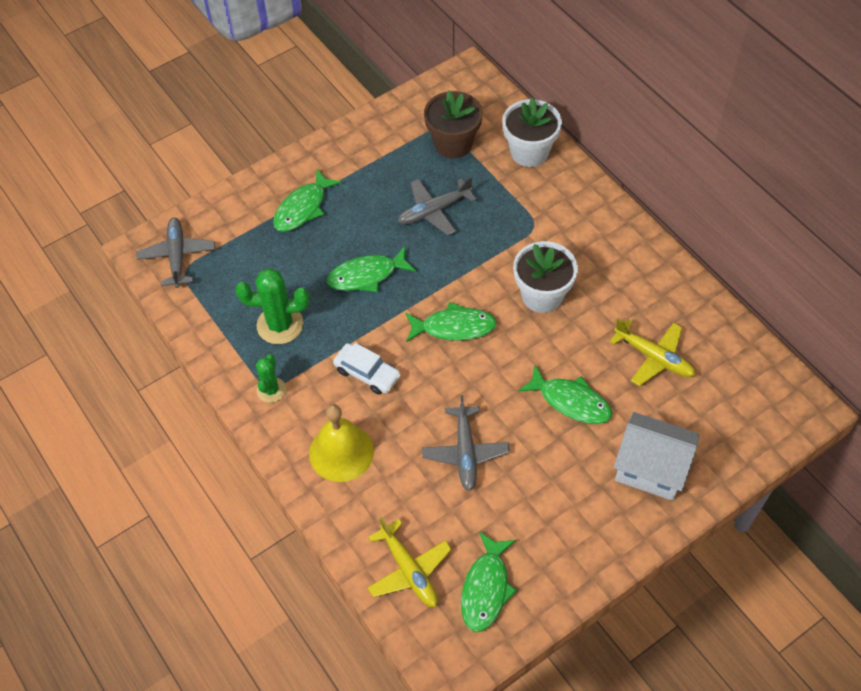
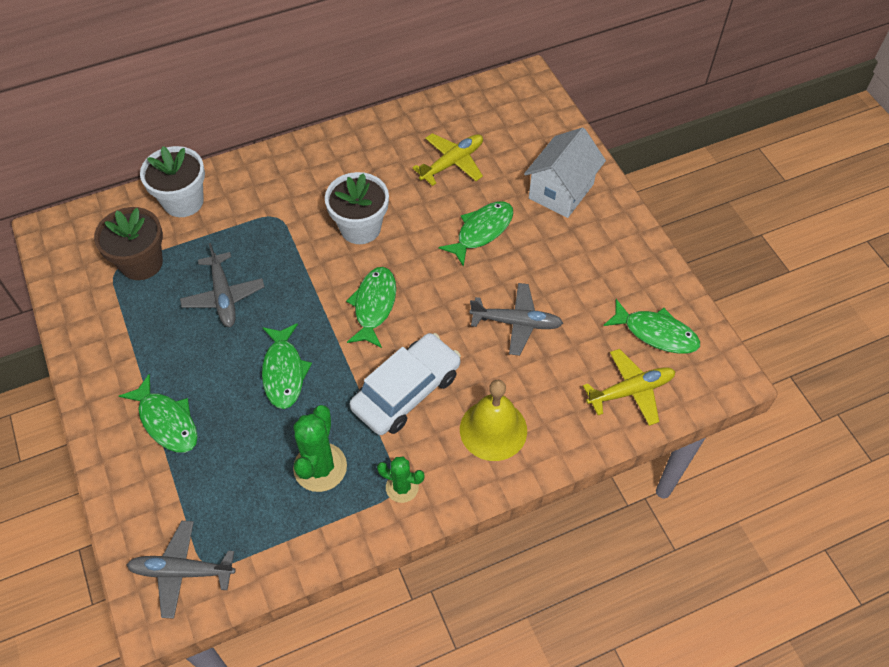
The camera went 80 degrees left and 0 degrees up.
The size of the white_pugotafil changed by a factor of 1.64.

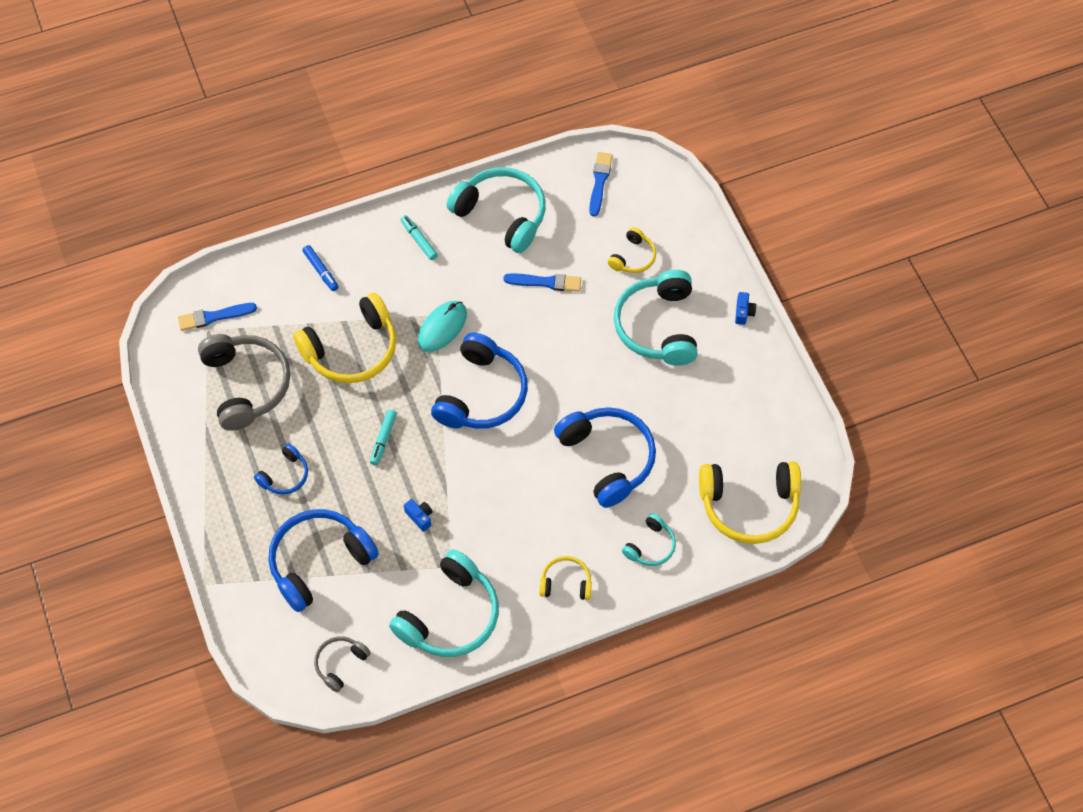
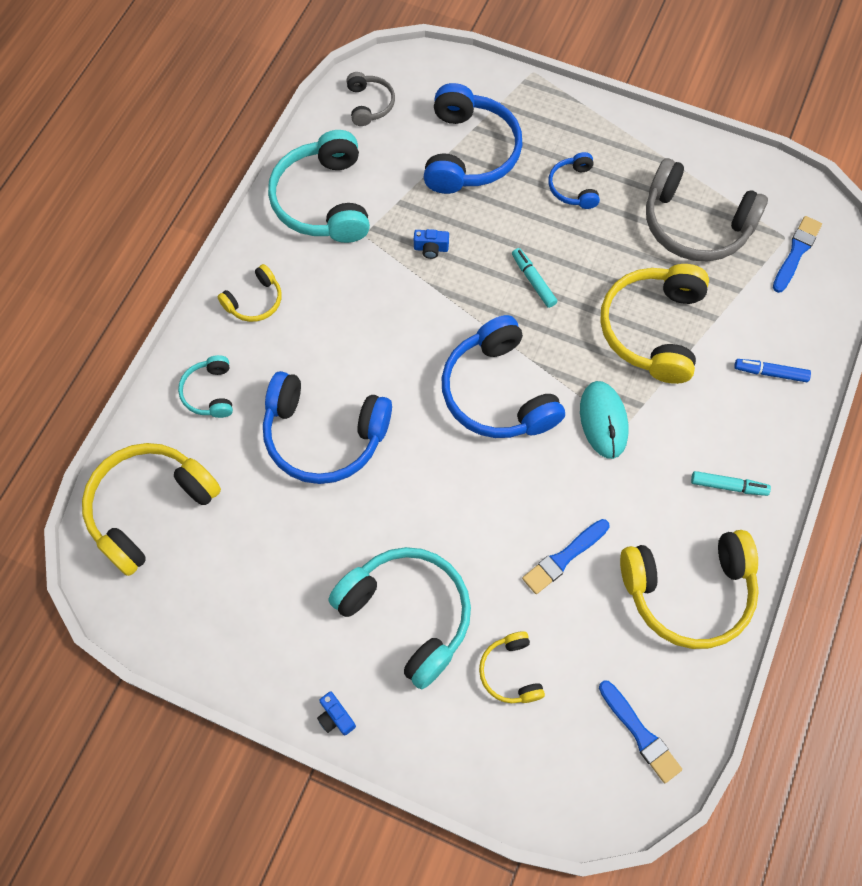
The camera went 135 degrees right and 5 degrees up.
What was the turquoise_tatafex (no. 2 from left) turned into the yellow_tatafex (no. 5 from left).

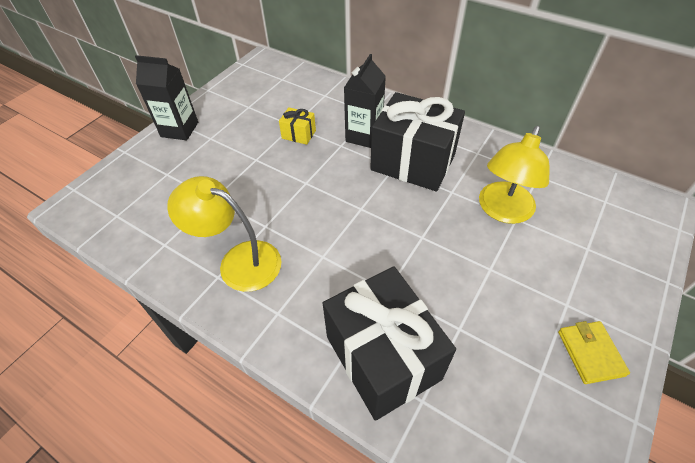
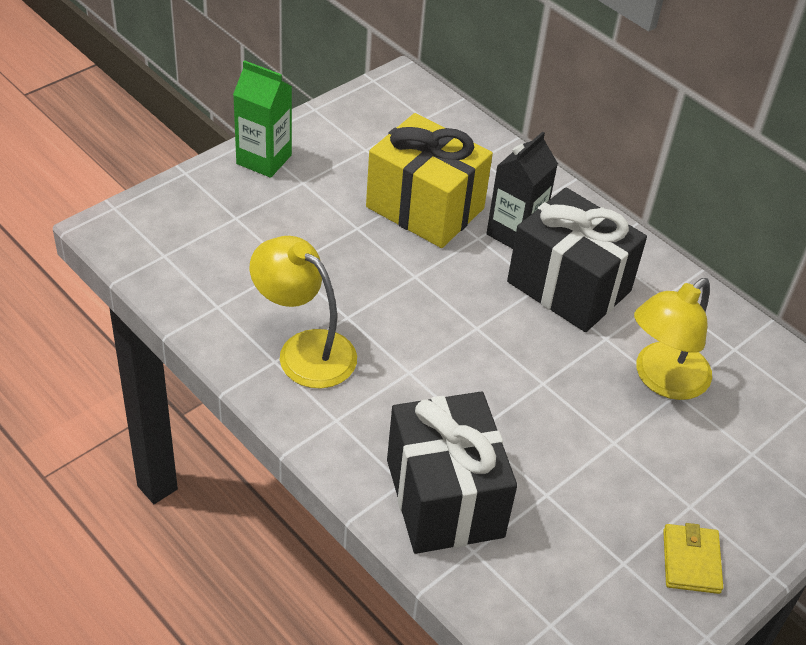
The camera went 10 degrees right and 5 degrees down.
What was the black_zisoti (no. 1 from left) turned into the green_zisoti.
The size of the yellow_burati changed by a factor of 2.35.

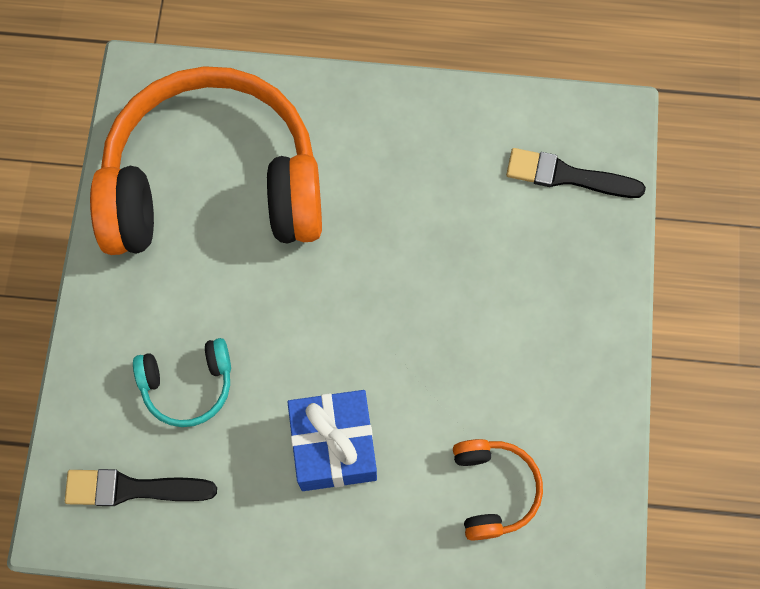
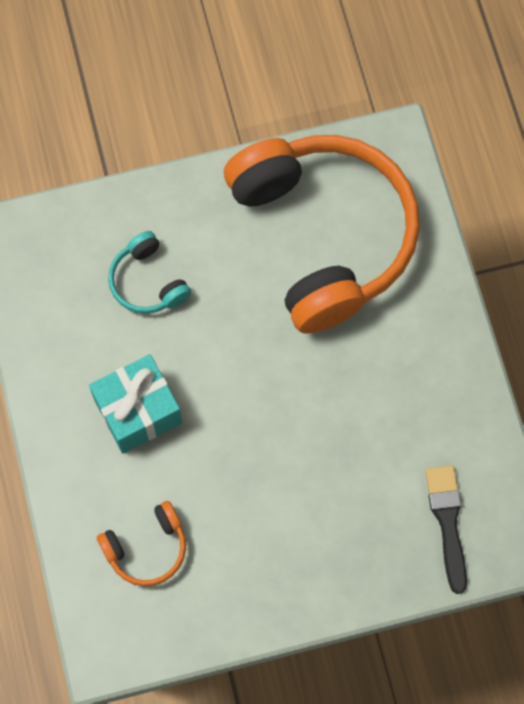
The camera went 70 degrees right and 0 degrees up.
What was the blue_burati turned into the turquoise_burati.
The second view lost the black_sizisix (no. 1 from left).

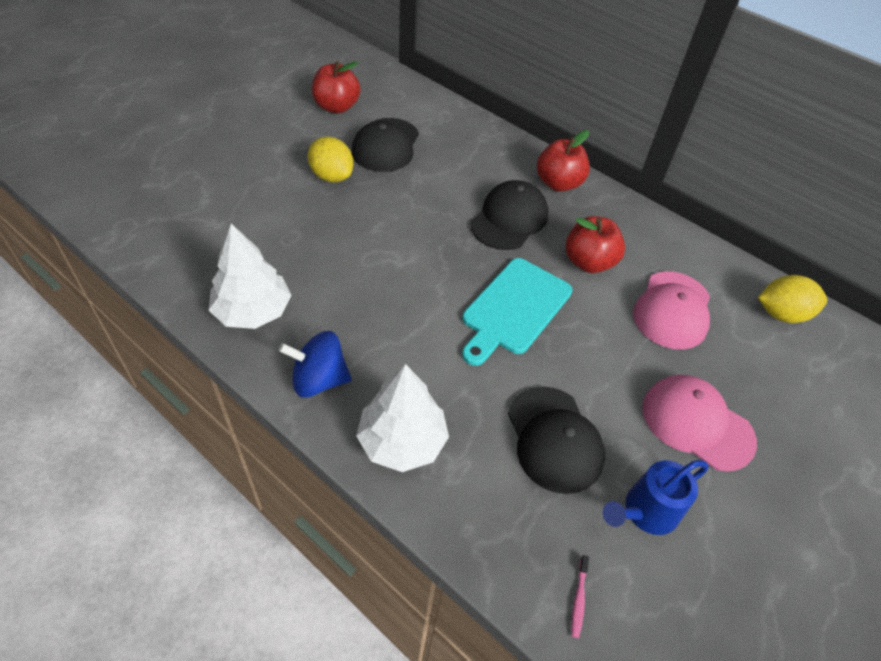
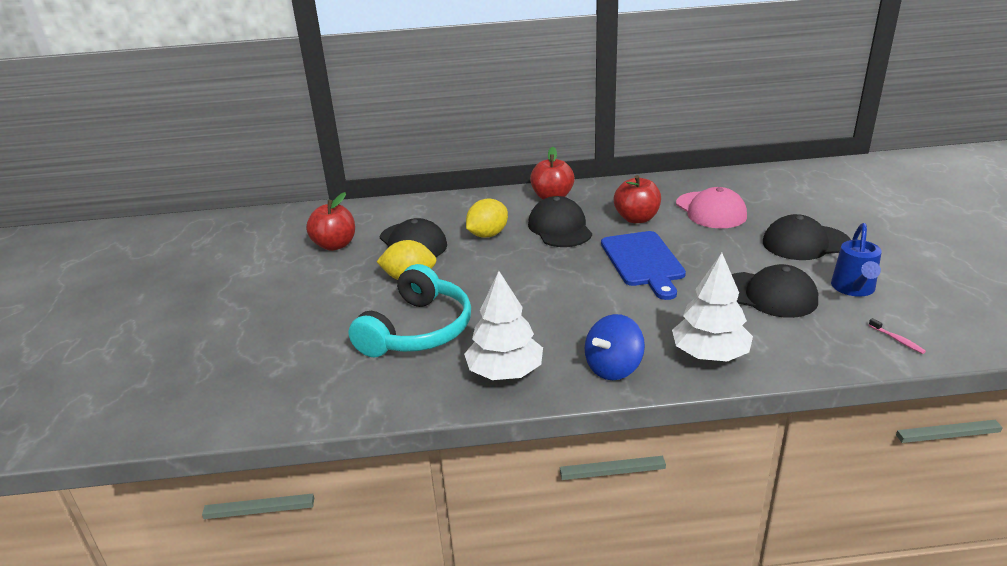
The camera went 40 degrees left and 20 degrees down.
What was the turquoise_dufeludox turned into the blue_dufeludox.
The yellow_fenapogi (no. 2 from left) ended up elsewhere.
What was the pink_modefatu (no. 2 from left) turned into the black_modefatu (no. 4 from left).
The second view gained the turquoise_tatafex.

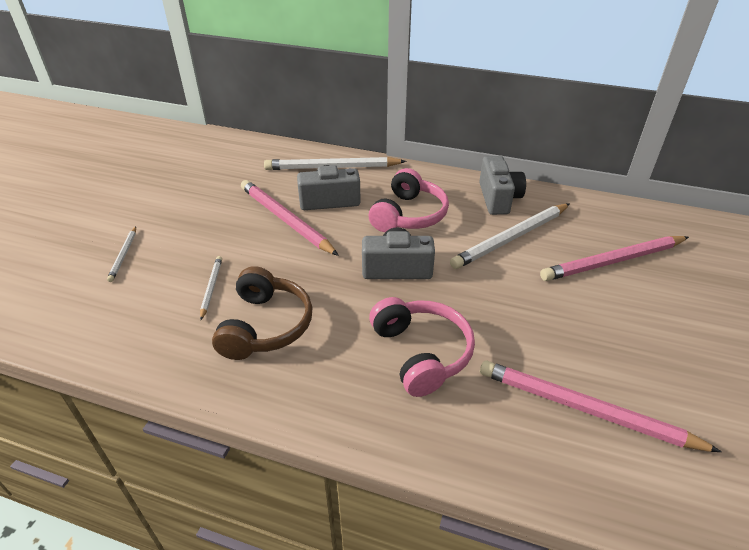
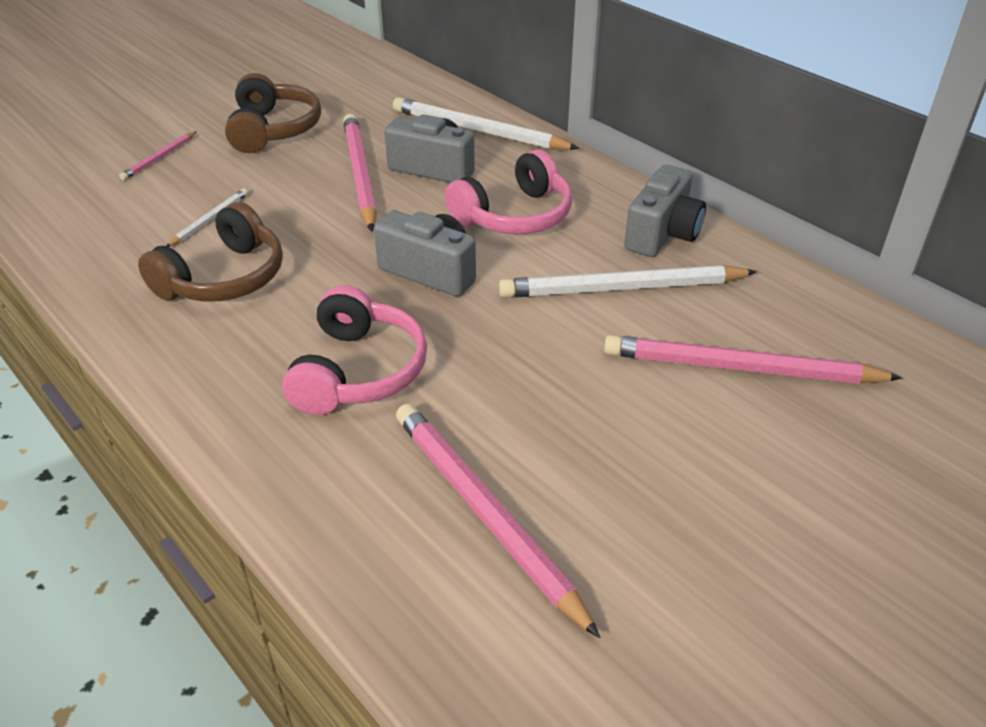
The camera went 30 degrees right and 0 degrees up.
What was the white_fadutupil (no. 1 from left) turned into the pink_fadutupil (no. 1 from left).
The second view gained the brown_tatafex (no. 2 from left).

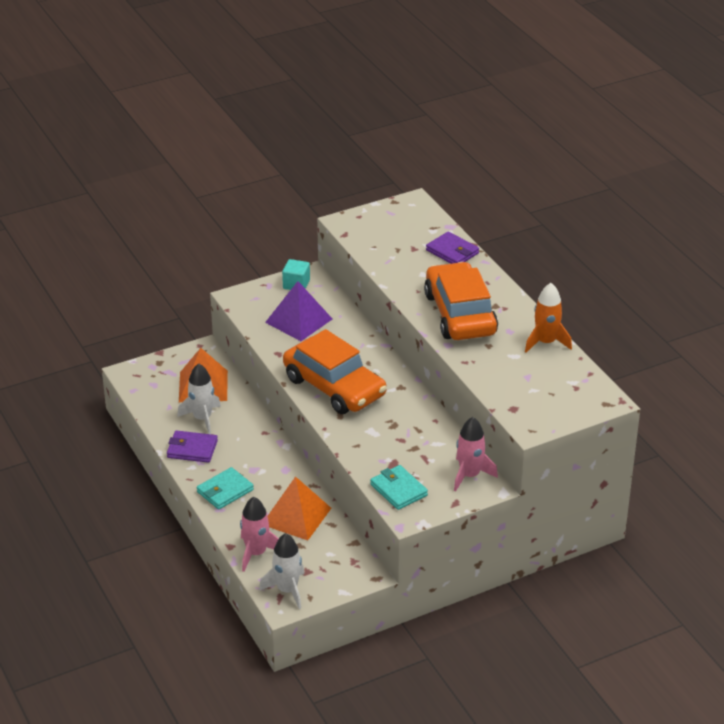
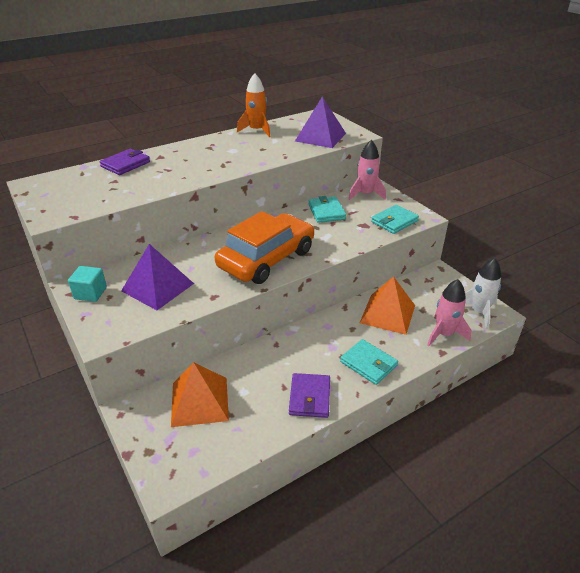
The camera went 95 degrees left and 0 degrees up.
The second view lost the orange_pugotafil (no. 2 from left).
The second view lost the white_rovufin (no. 1 from left).
The second view gained the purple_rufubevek (no. 2 from left).
The second view gained the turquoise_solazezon (no. 1 from left).

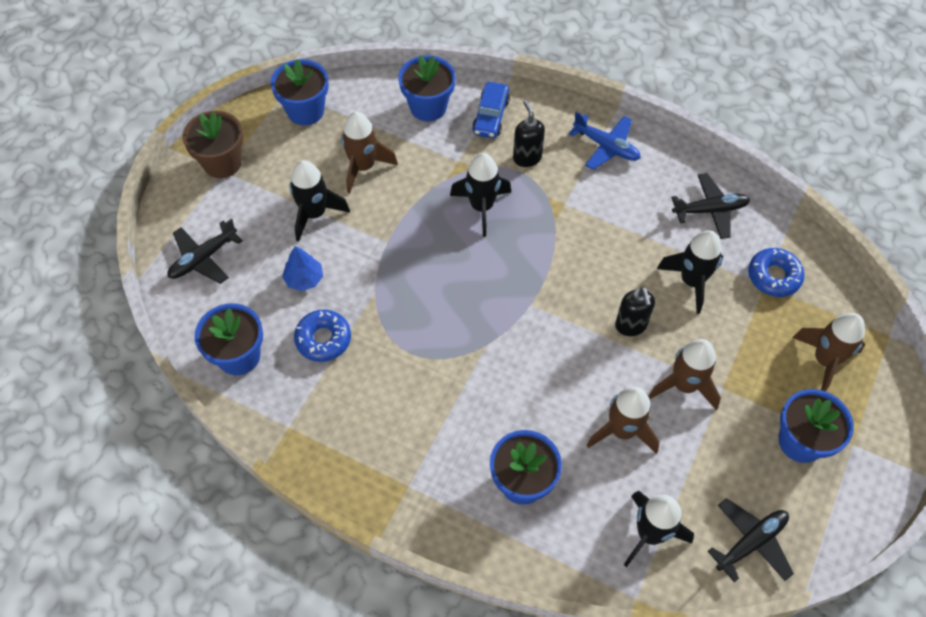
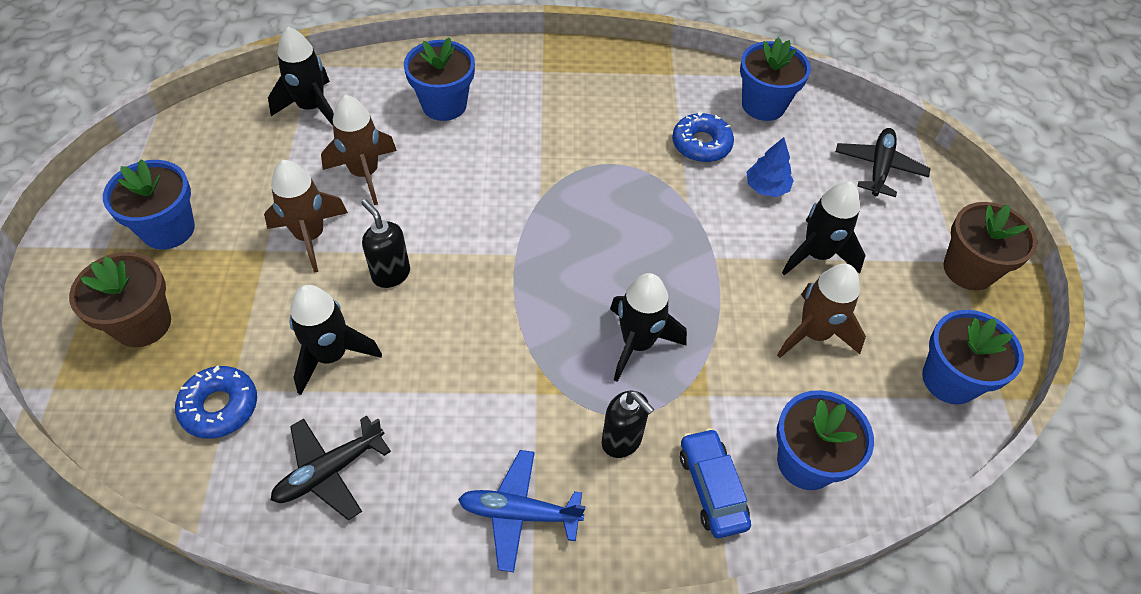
The camera went 150 degrees right and 5 degrees down.
Where the brown_rovufin (no. 4 from left) stood, the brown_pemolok (no. 1 from left) came to stand.
The second view lost the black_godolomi (no. 3 from left).

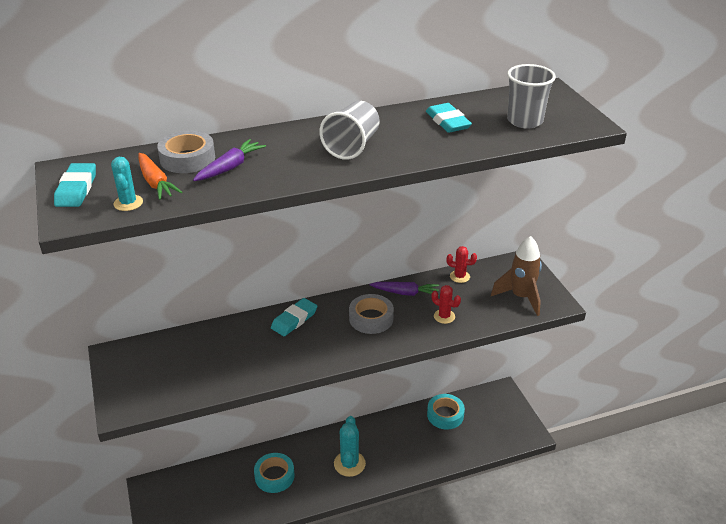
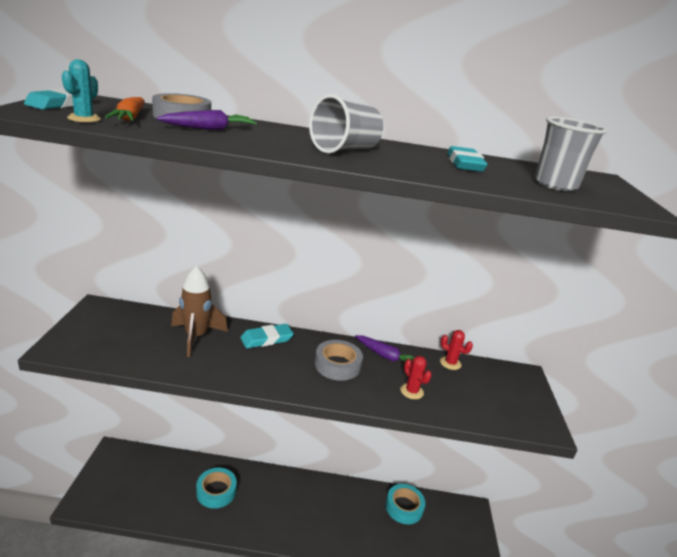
The camera went 20 degrees right and 10 degrees down.
The brown_rovufin ended up elsewhere.
The second view lost the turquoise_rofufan (no. 2 from left).

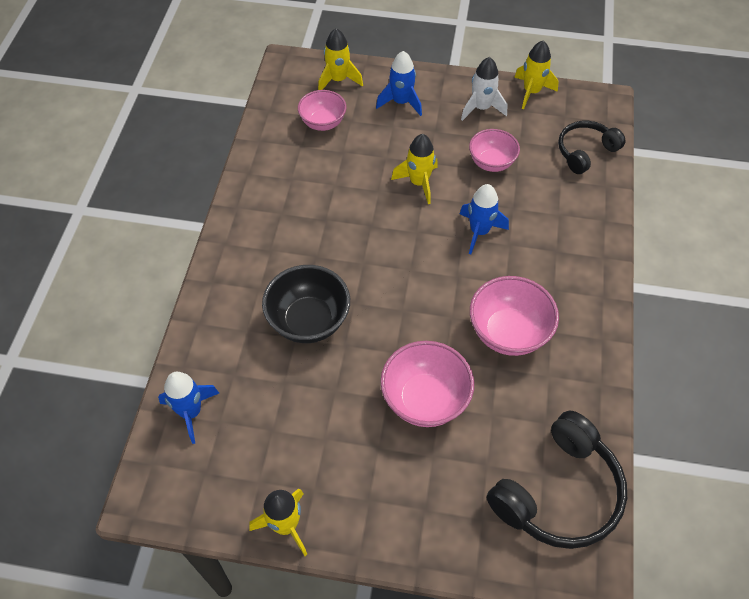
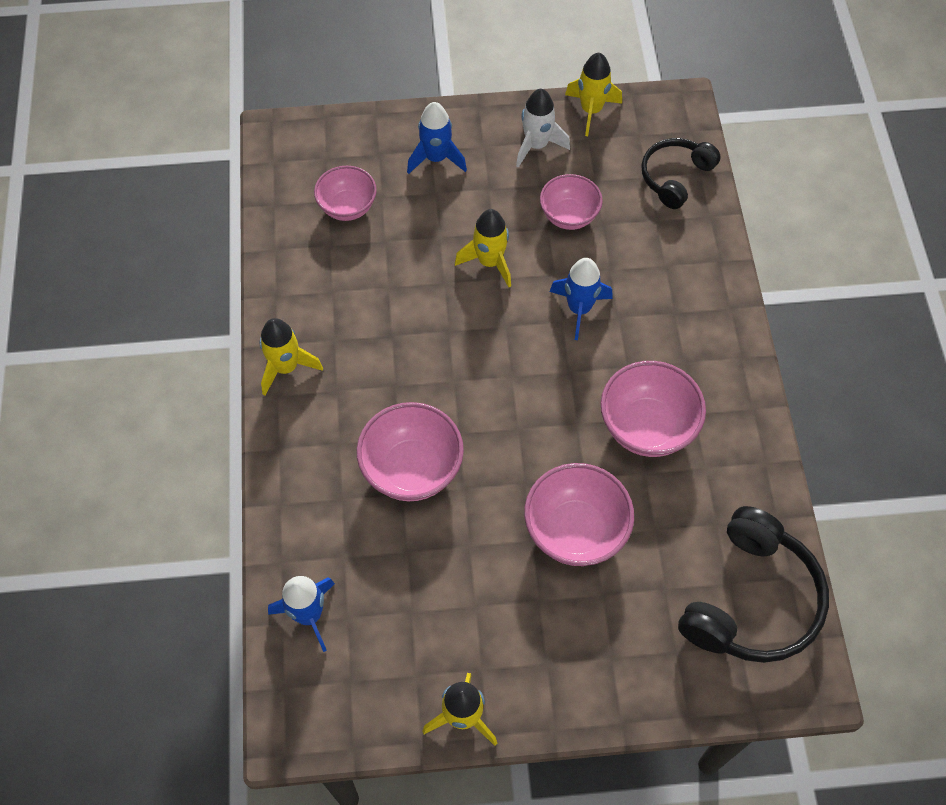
The camera went 15 degrees left and 5 degrees up.
The yellow_rovufin (no. 2 from left in the first image) ended up elsewhere.
What was the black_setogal turned into the pink_setogal (no. 2 from left).

